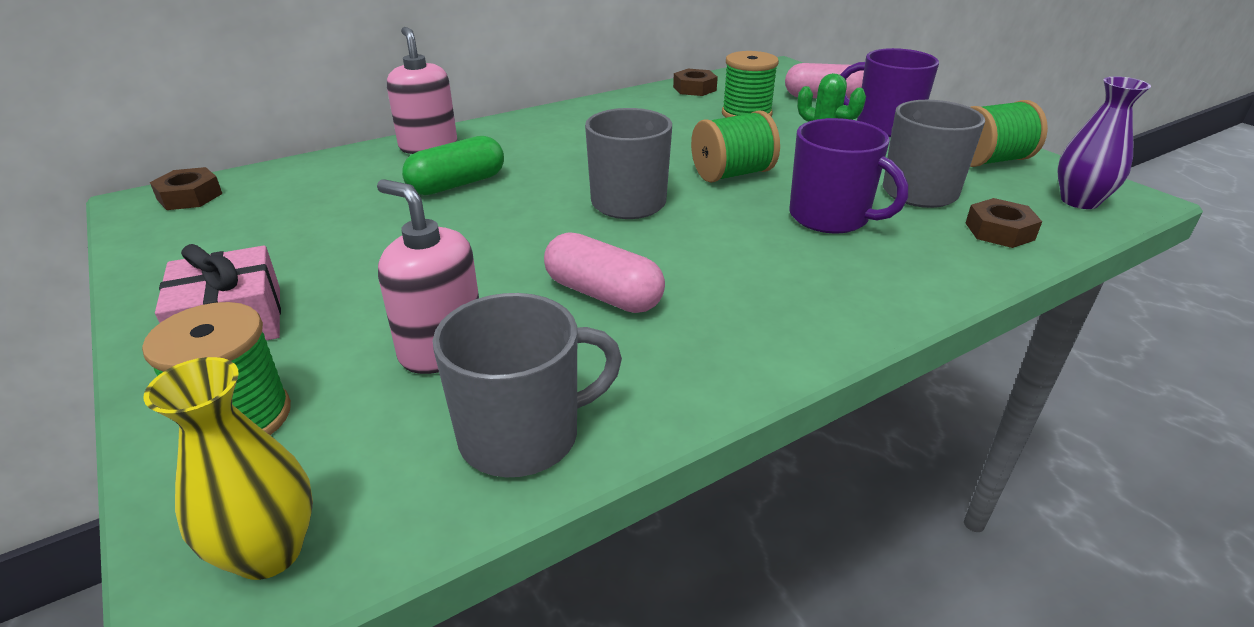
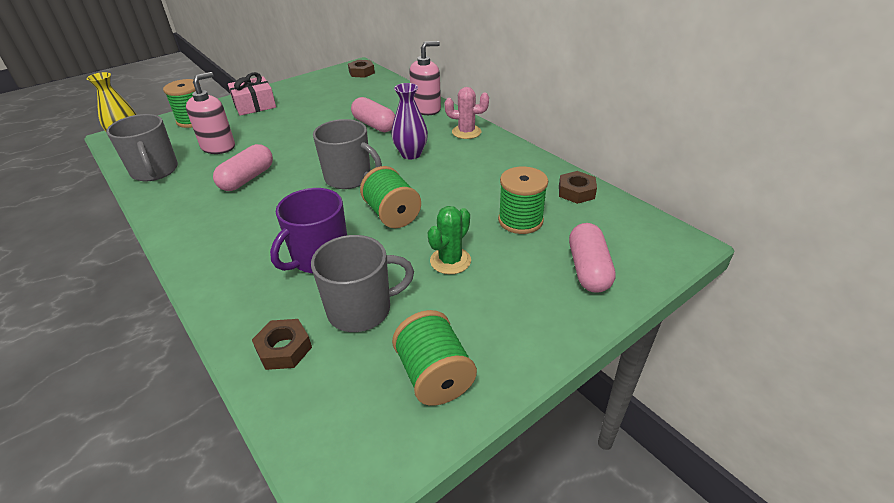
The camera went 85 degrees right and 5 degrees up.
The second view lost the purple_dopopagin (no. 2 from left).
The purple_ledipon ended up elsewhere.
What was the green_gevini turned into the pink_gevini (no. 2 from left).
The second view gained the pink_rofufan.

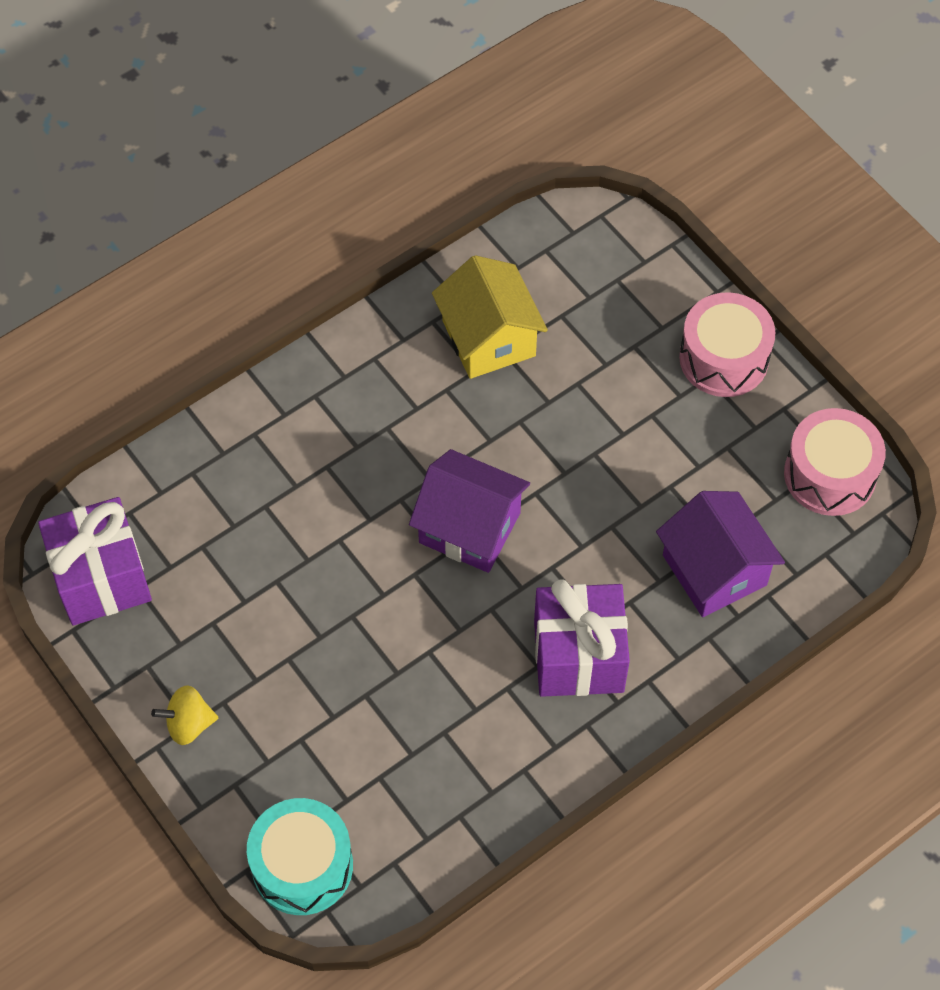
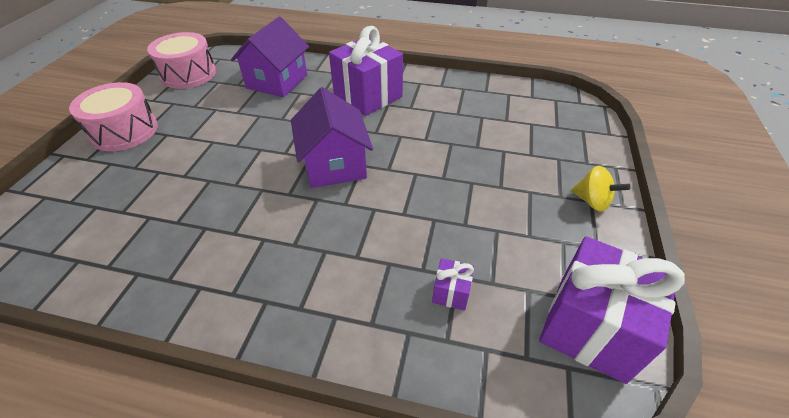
The camera went 130 degrees left and 15 degrees down.
The second view lost the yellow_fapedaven.
The second view lost the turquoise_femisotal.
The second view gained the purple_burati (no. 2 from left).

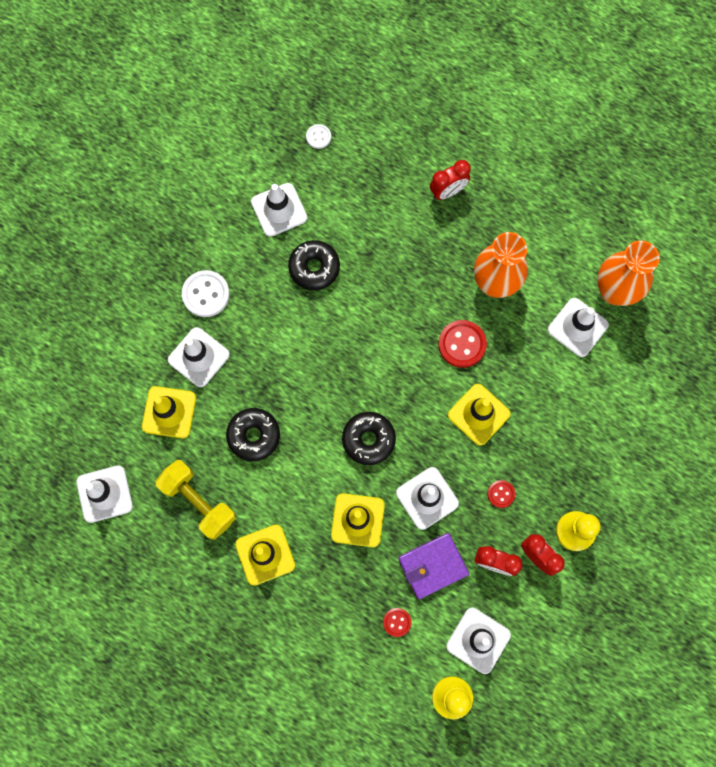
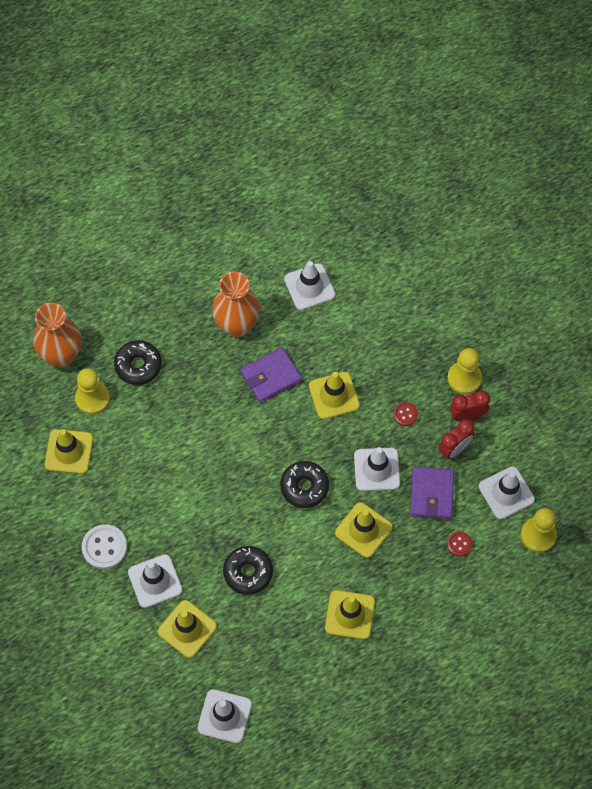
The camera went 60 degrees left and 10 degrees down.
The second view lost the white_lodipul (no. 2 from left).
The second view lost the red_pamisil (no. 1 from left).
What was the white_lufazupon (no. 3 from left) turned into the yellow_lufazupon (no. 1 from left).
The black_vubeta (no. 2 from left in the first image) ended up elsewhere.
The orange_ledipon (no. 2 from left in the first image) ended up elsewhere.
Where the red_lodipul (no. 2 from left) stood, the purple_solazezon (no. 1 from left) came to stand.
The second view lost the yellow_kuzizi.
The second view gained the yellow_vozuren (no. 1 from left).

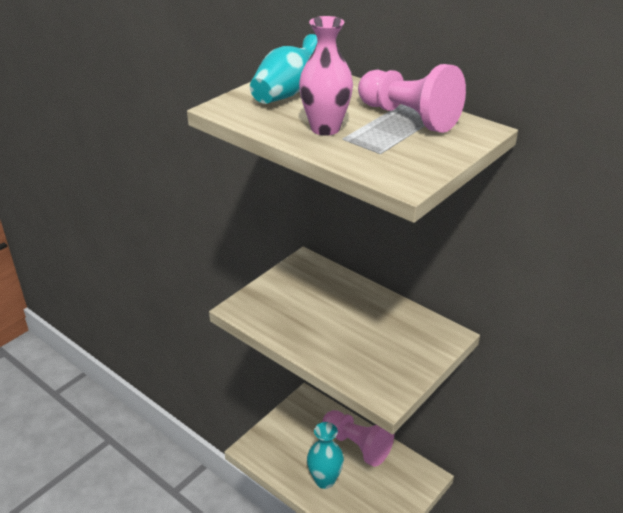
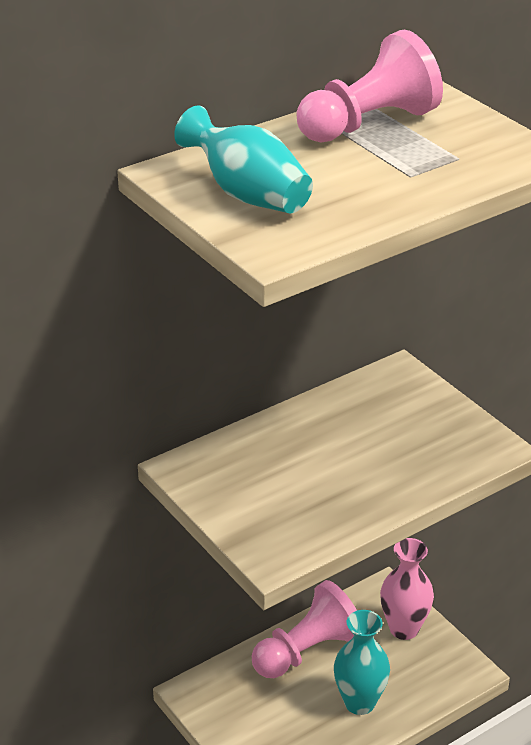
The camera went 75 degrees left and 0 degrees up.
The pink_ledipon ended up elsewhere.

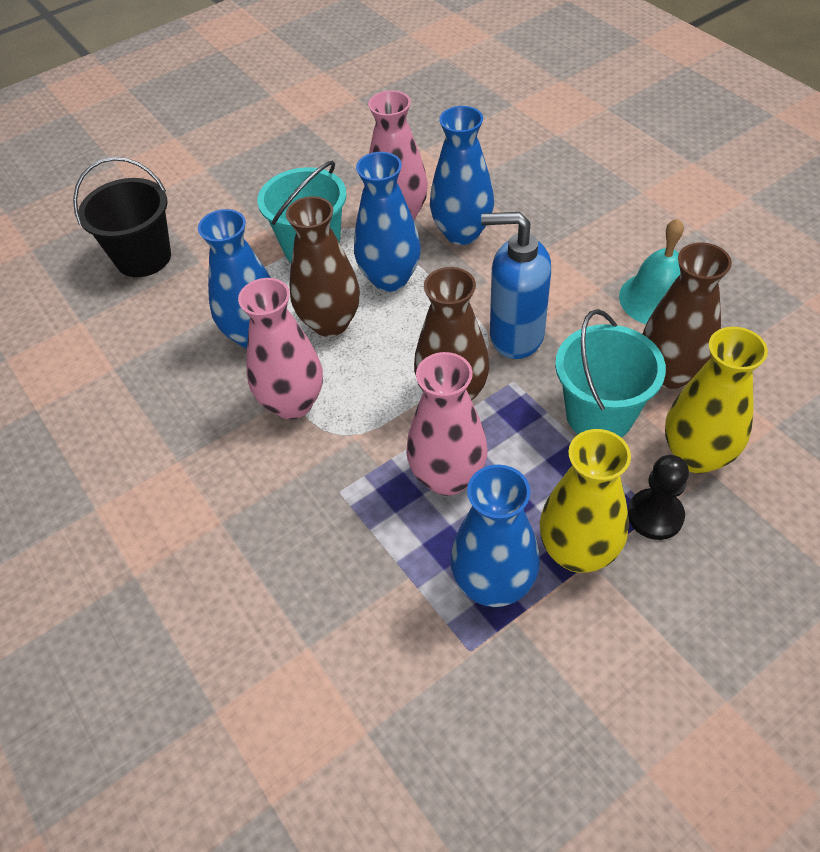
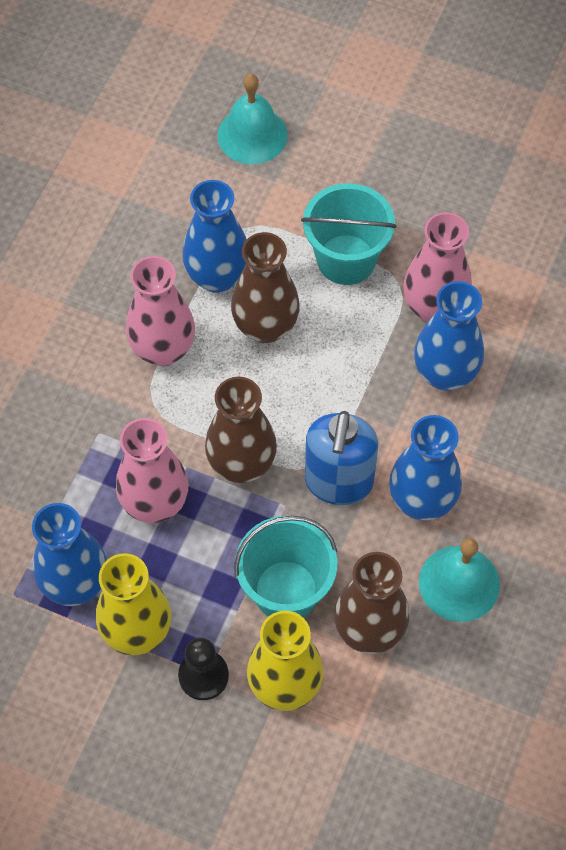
The camera went 55 degrees right and 10 degrees up.
The blue_ledipon (no. 2 from left in the first image) ended up elsewhere.
Where the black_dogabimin stood, the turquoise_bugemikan (no. 1 from left) came to stand.
The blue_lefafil ended up facing another way, 150 degrees counterclockwise from before.

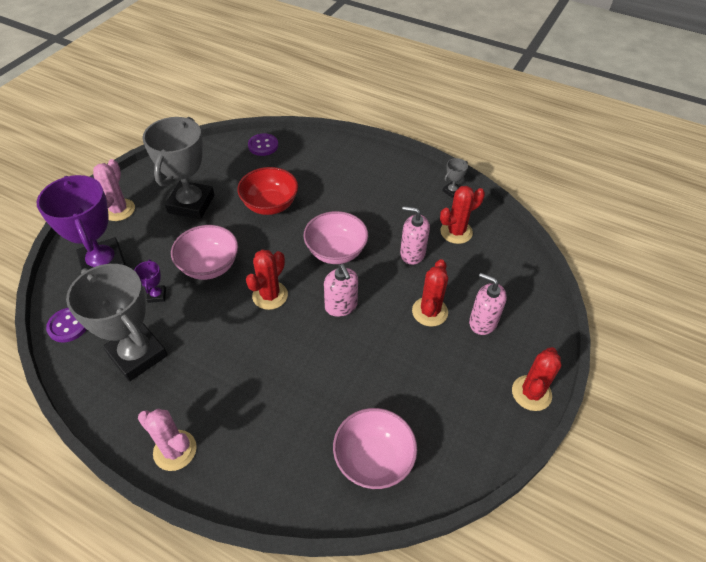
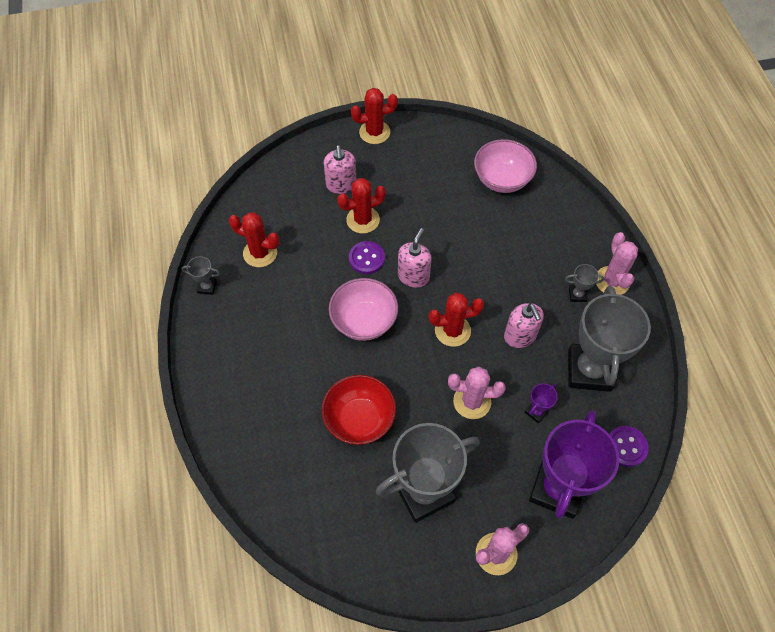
The camera went 130 degrees left and 10 degrees up.
The purple_lodipul (no. 2 from left in the first image) ended up elsewhere.
The pink_lefafil (no. 2 from left in the first image) ended up elsewhere.
Where the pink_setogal (no. 1 from left) stood, the pink_rofufan (no. 1 from left) came to stand.
The second view gained the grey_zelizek (no. 3 from left).

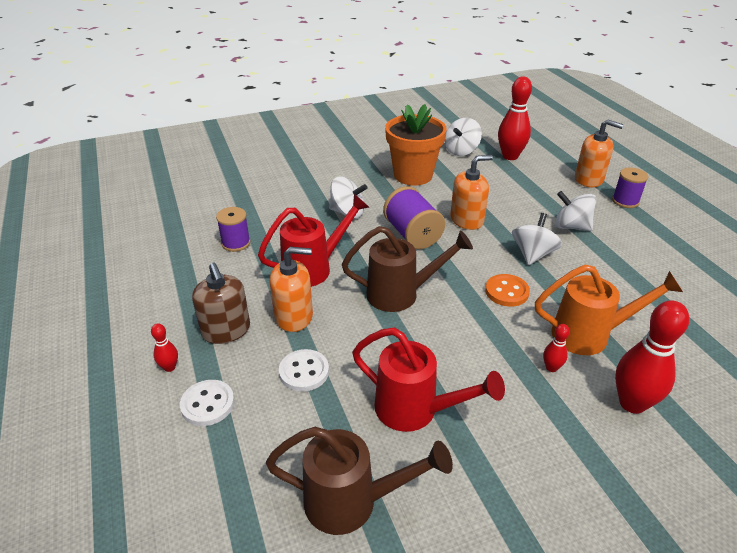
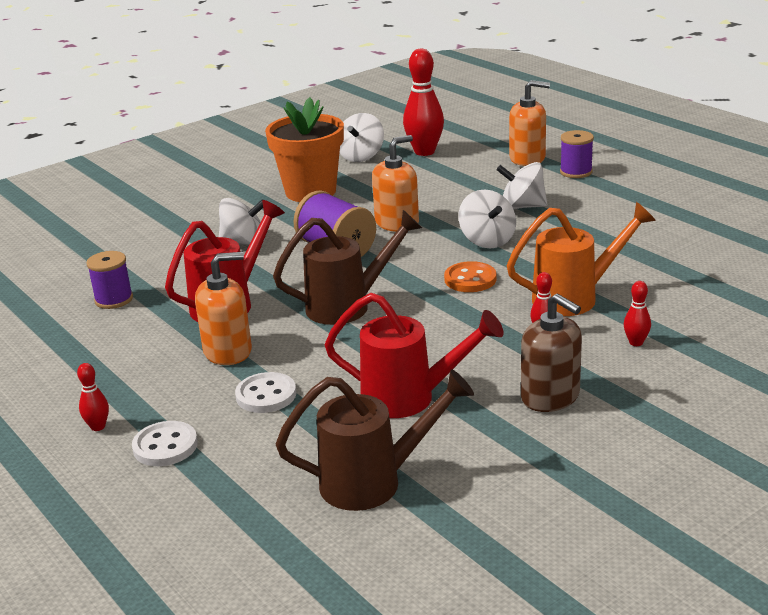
The camera went 15 degrees left and 10 degrees down.
The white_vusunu (no. 3 from left) ended up facing another way, 150 degrees clockwise from before.
The brown_lefafil ended up elsewhere.
The size of the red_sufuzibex (no. 4 from left) changed by a factor of 0.47.

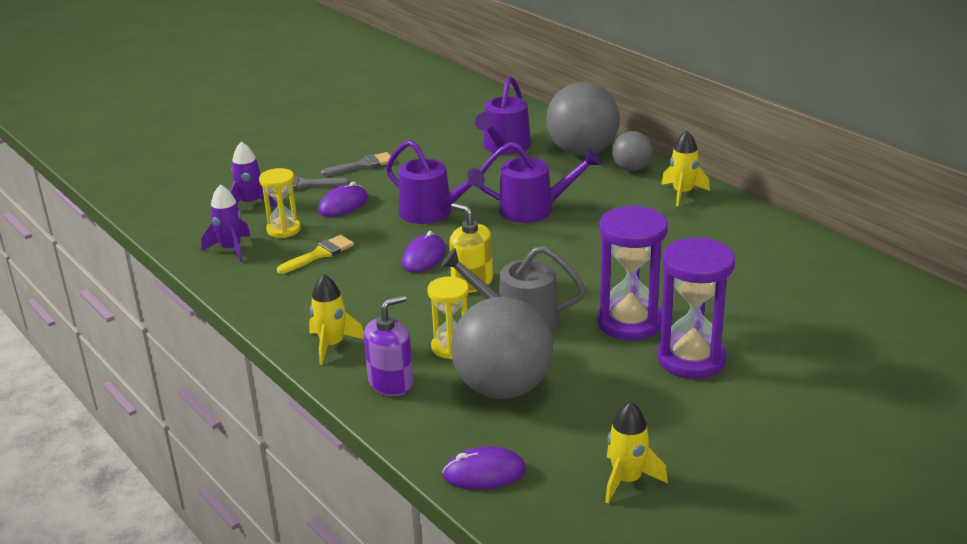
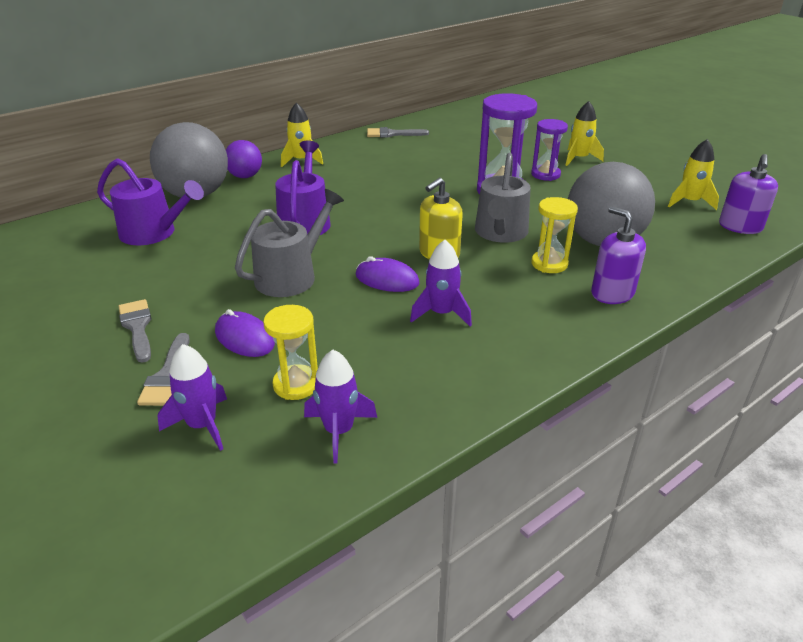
The camera went 90 degrees left and 5 degrees up.
What was the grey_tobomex (no. 3 from left) turned into the purple_tobomex.
What was the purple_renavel (no. 1 from left) turned into the grey_renavel (no. 1 from left).
The second view lost the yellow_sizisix.
The size of the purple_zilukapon (no. 2 from left) changed by a factor of 0.61.
The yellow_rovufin (no. 1 from left in the first image) ended up elsewhere.
The second view lost the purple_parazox (no. 3 from left).
The second view gained the grey_sizisix (no. 3 from left).
The second view gained the purple_lefafil (no. 2 from left).
The second view gained the purple_rovufin (no. 3 from left).

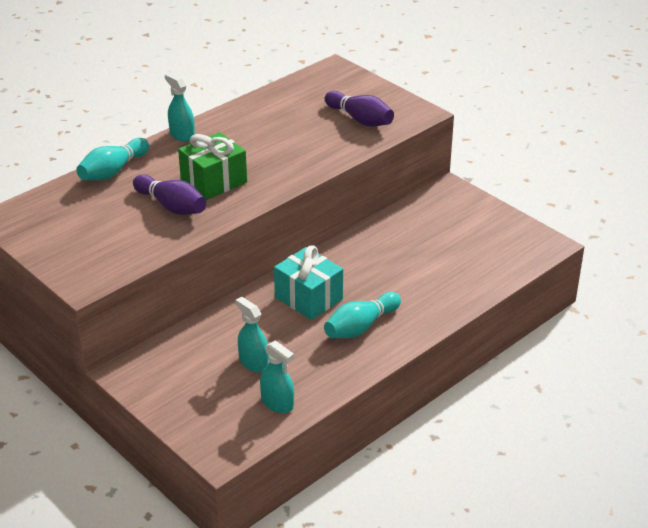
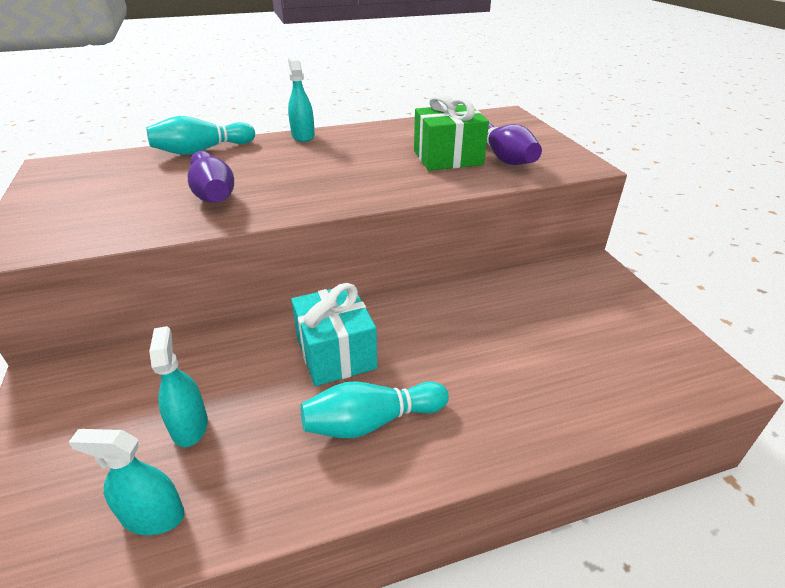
The camera went 25 degrees right and 0 degrees up.
The green_burati ended up elsewhere.
The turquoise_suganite (no. 3 from left in the first image) ended up facing another way, 120 degrees clockwise from before.

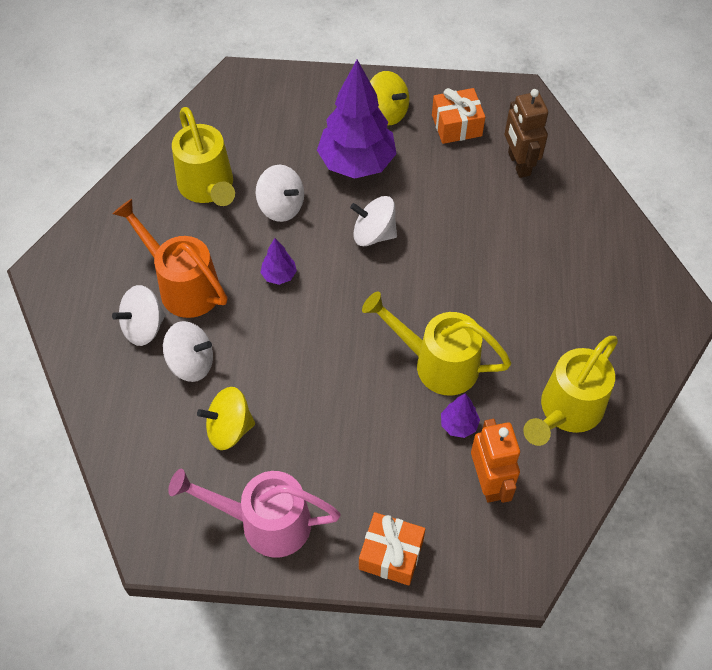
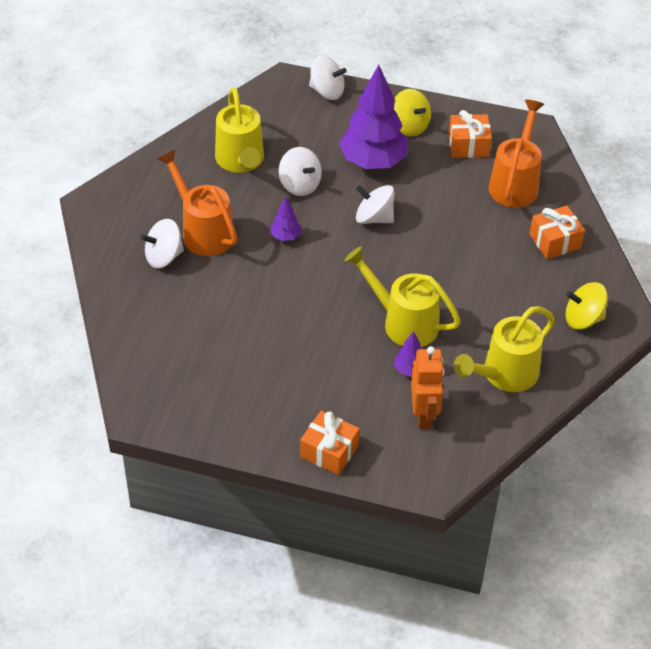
The camera went 10 degrees right and 10 degrees down.
Where the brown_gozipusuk stood, the orange_renavel (no. 2 from left) came to stand.
The white_vusunu (no. 2 from left in the first image) ended up elsewhere.
The yellow_vusunu (no. 1 from left in the first image) ended up elsewhere.
The second view lost the pink_renavel.
The second view gained the orange_burati (no. 3 from left).

